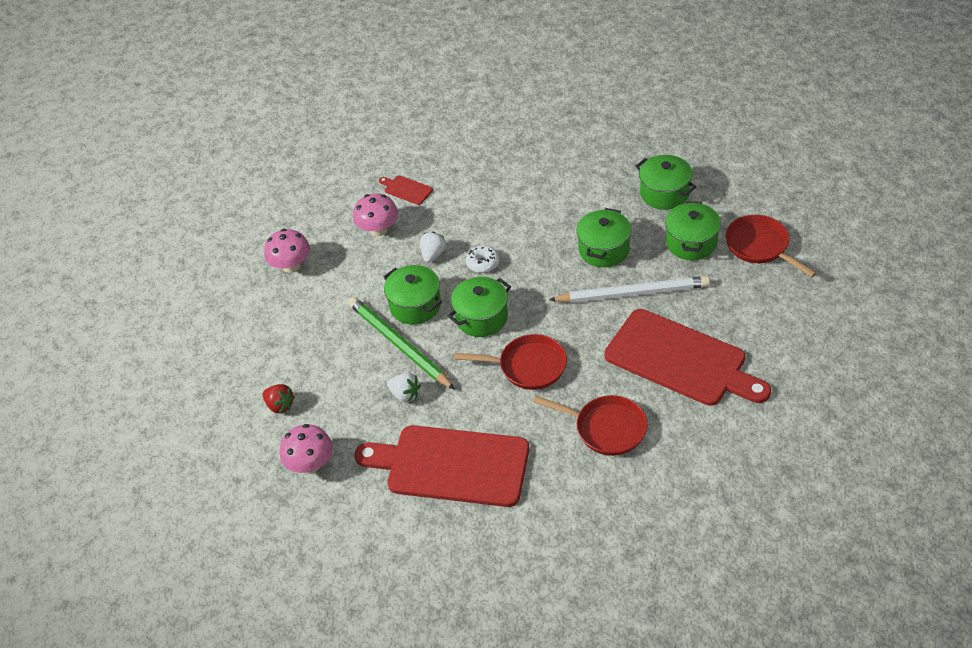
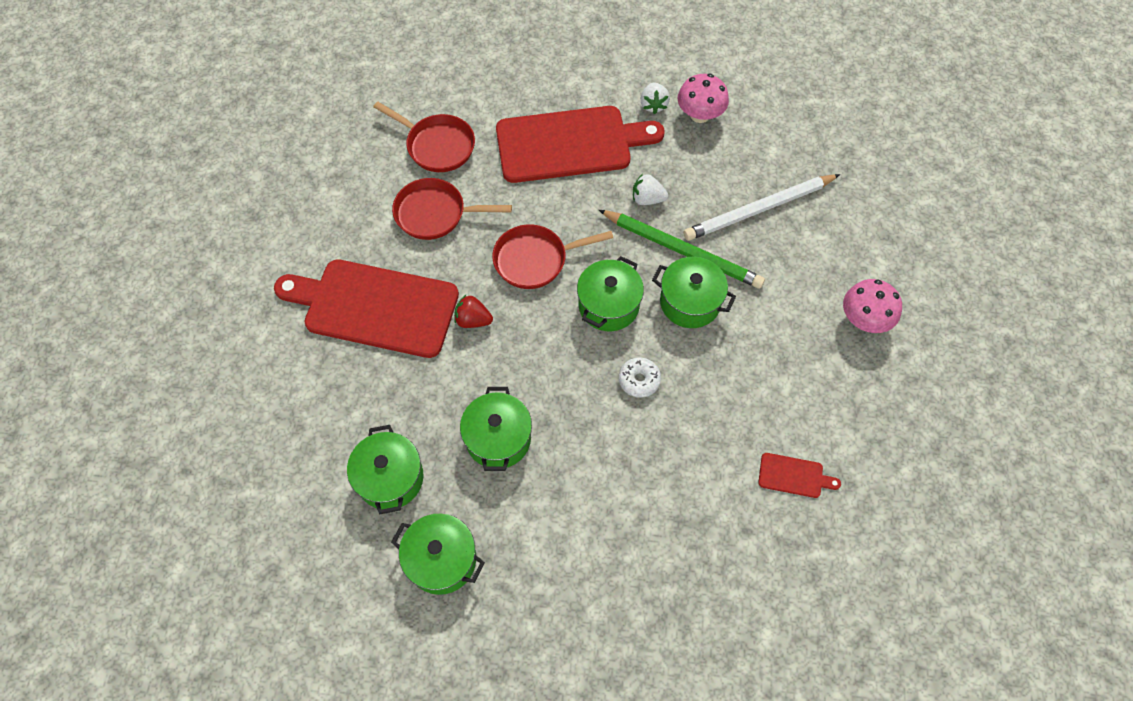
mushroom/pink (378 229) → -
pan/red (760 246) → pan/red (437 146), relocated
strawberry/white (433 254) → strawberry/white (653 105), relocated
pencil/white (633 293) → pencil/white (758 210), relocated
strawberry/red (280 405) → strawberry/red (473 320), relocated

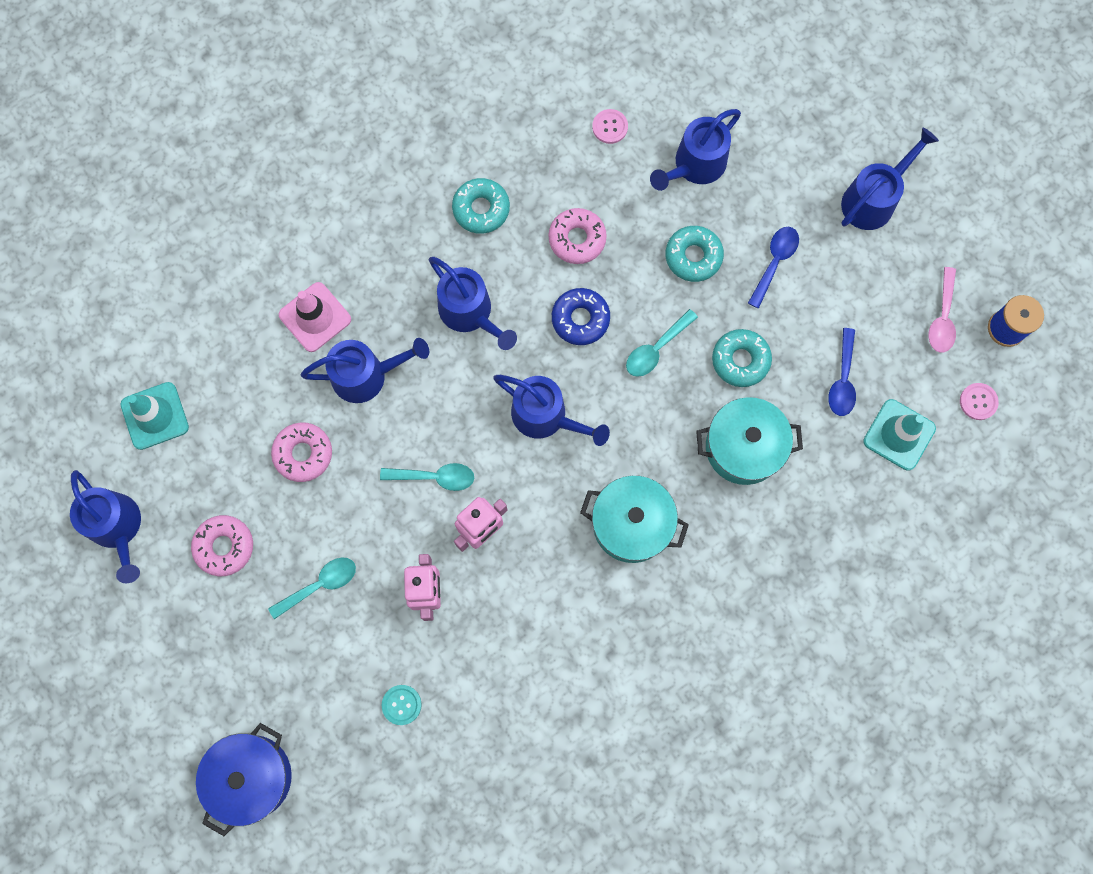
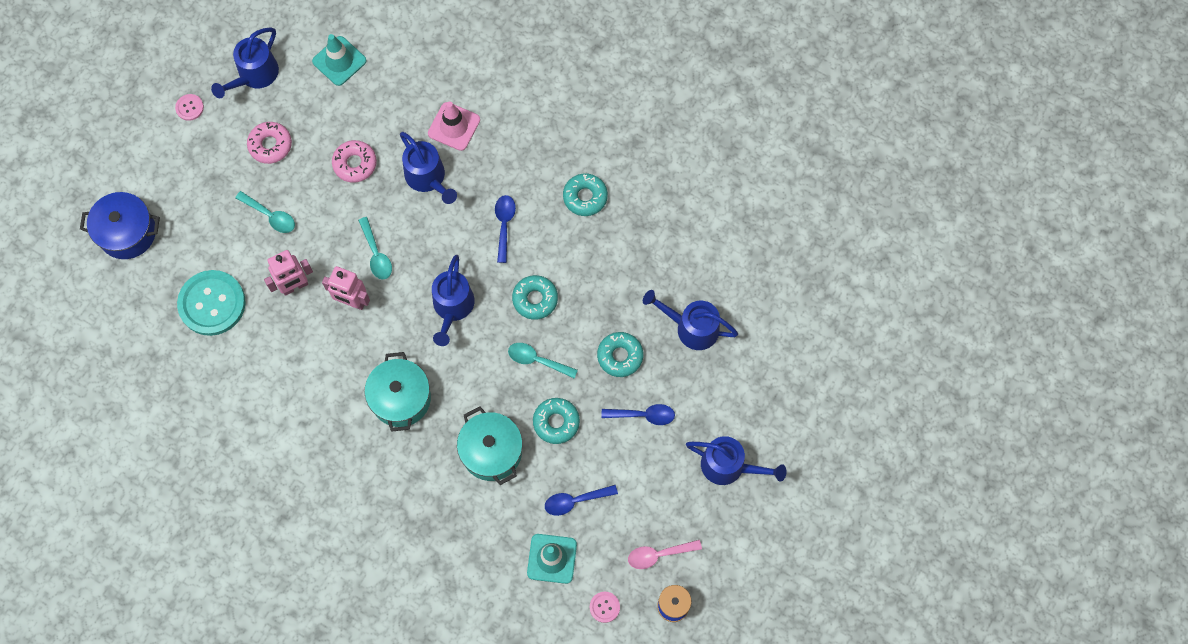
button/pink (610 127) → button/pink (189 107), relocated
donut/pink (577 239) → -
watering can/blue (470 313) → spoon/blue (504 225)
donut/blue (580 319) → donut/turquoise (535 299)
button/turquoise (401 705) → button/turquoise (212 303), x2.31

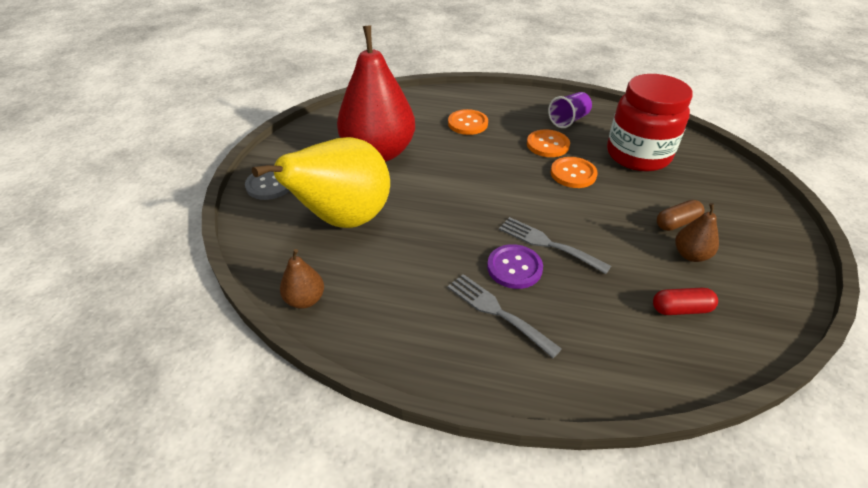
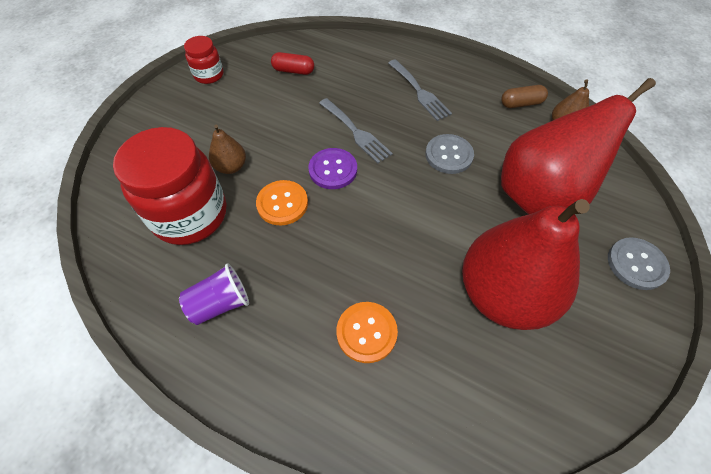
button/orange (547 145) → -
pear/yellow (344 220) → pear/red (540 195)
capsule/brown (676 223) → capsule/brown (521 103), relocated
pear/brown (690 255) → pear/brown (231 167), relocated
button/purple (514 268) → button/purple (333 170), relocated
- → jar/red (209 75)
- → button/grey (449 155)

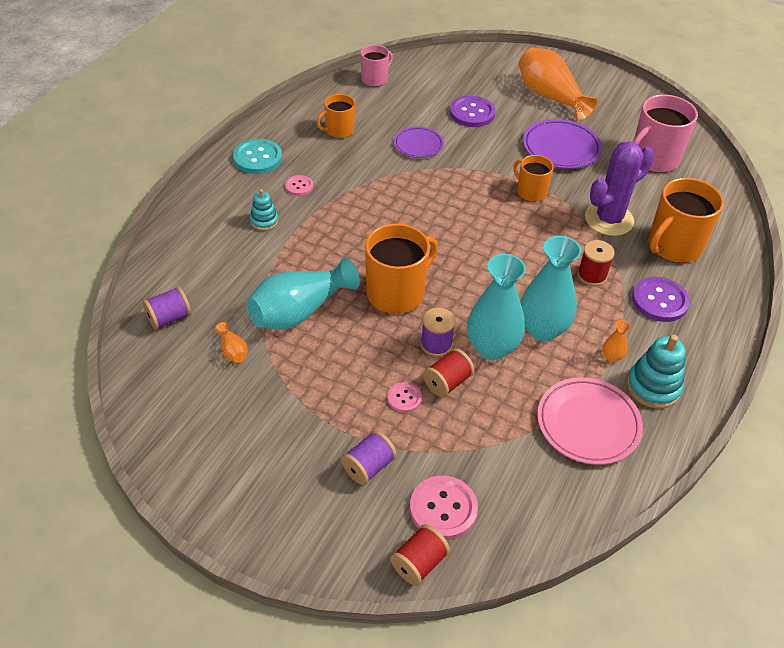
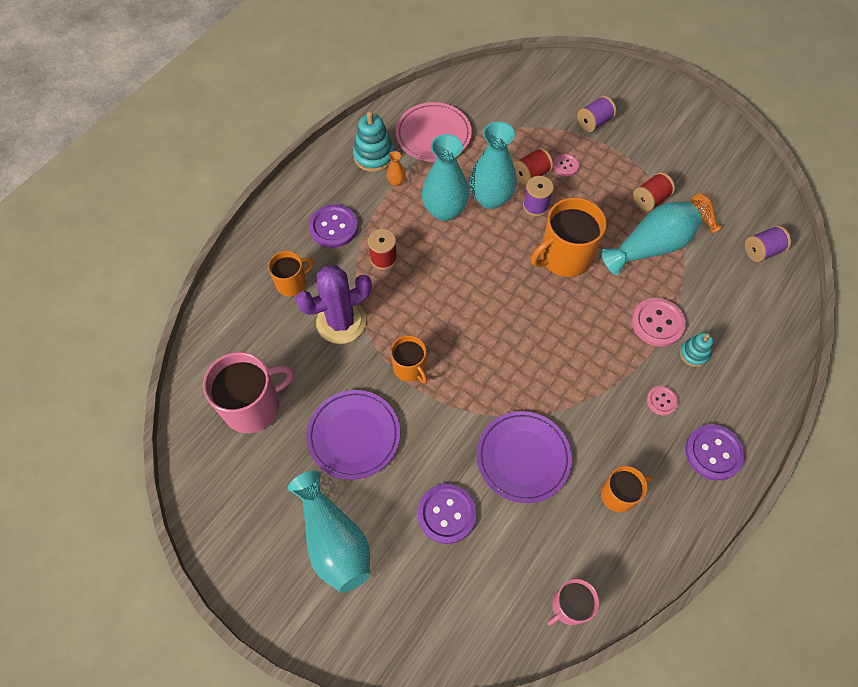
vase/orange (550 96) → vase/turquoise (334 540)
plate/purple (418 145) → plate/purple (523 458), x1.58
button/turquoise (258 158) → button/purple (713 453)
mug/orange (673 246) → mug/orange (292 283), x0.58
button/pink (443 509) → button/pink (657 323), relocated
spool/red (419 563) → spool/red (650 199), relocated

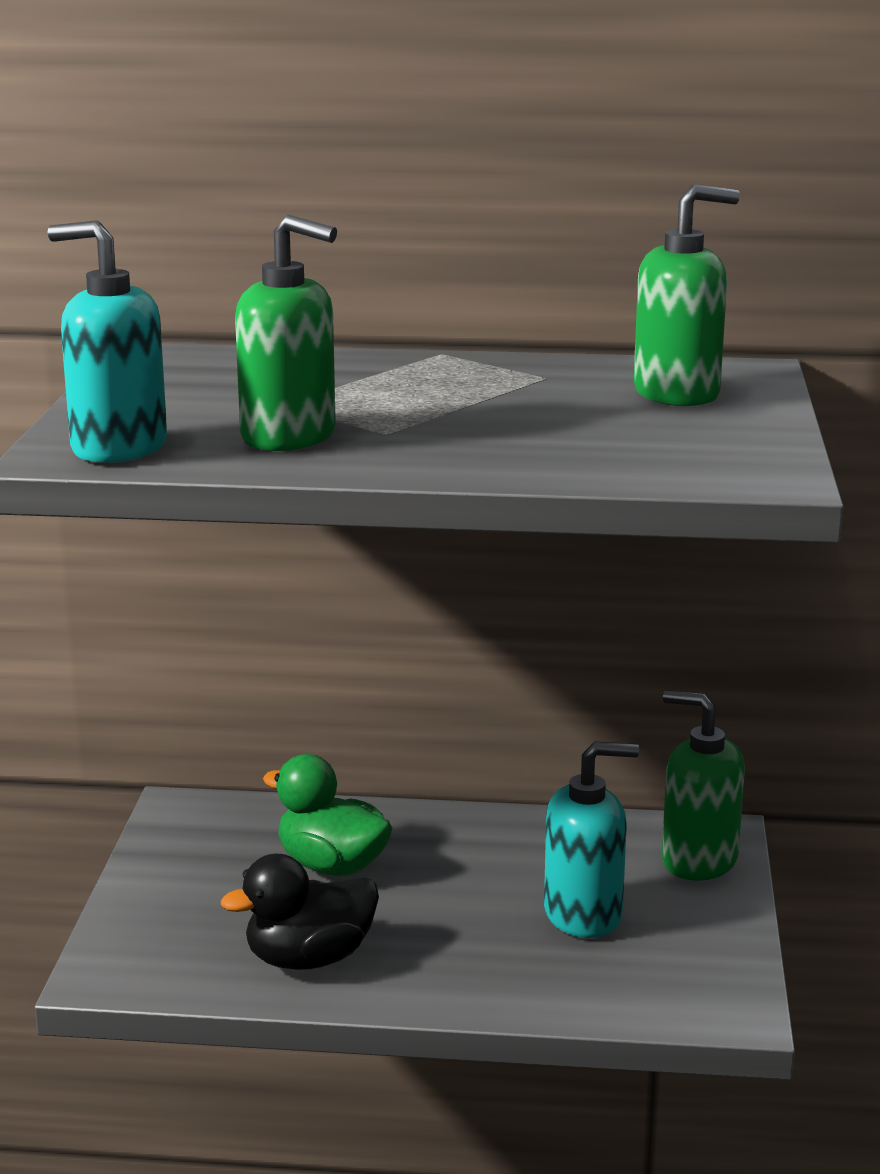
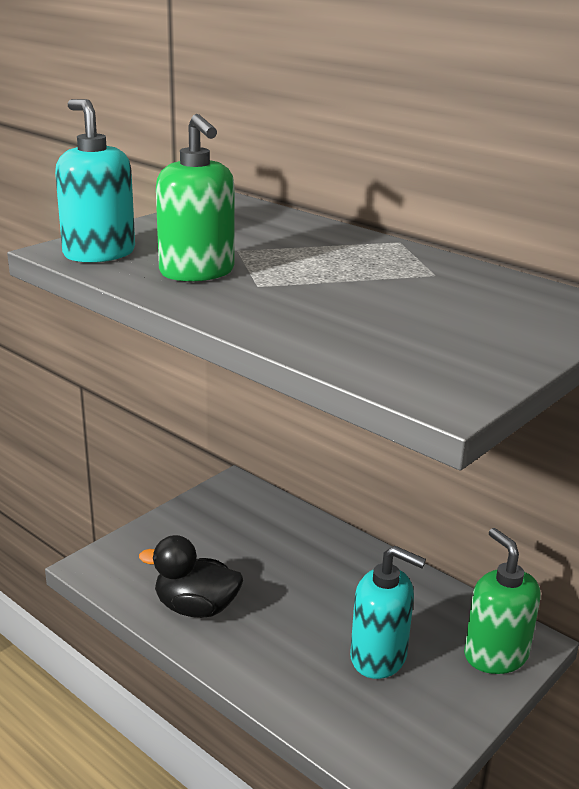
soap dispenser/green (677 394) → -
duck/green (332 866) → -

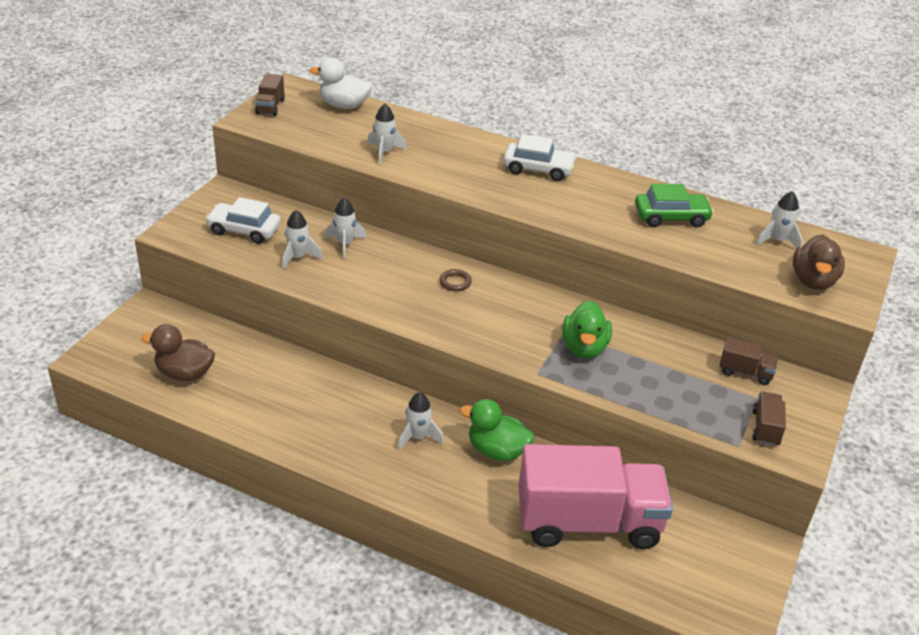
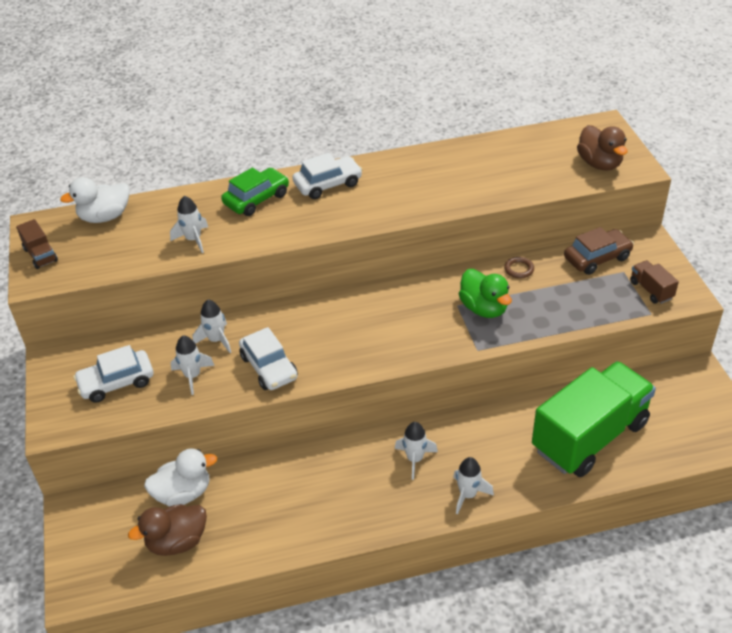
car/green (671 217) → car/green (256 199), relocated
rocket/white (777 241) → rocket/white (468 495), relocated
ring/brown (455 282) → ring/brown (519 269), relocated
truck/brown (745 372) → car/brown (597 258)
duck/green (497 451) → -
truck/pink (588 522) → truck/green (589 436)
- → car/white (269 367)
- → duck/white (183 493)

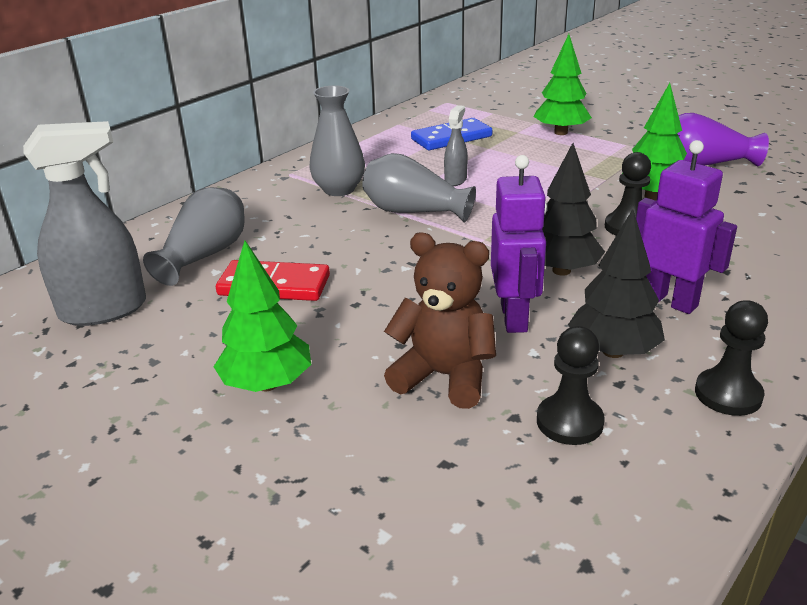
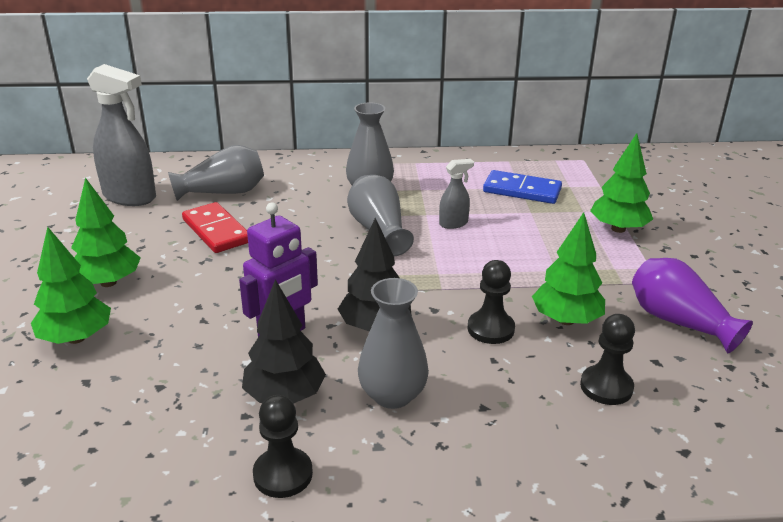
robot/purple (669 301) → vase/grey (392 395)
teddy bear/brown (444 376) → -
pawn/black (569 422) → pawn/black (606 387), relocated
- → tree/green (76 338)

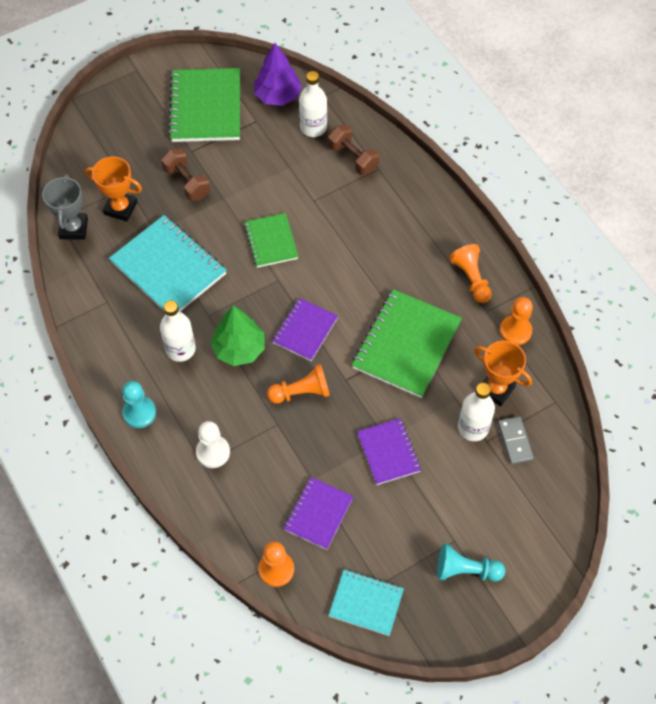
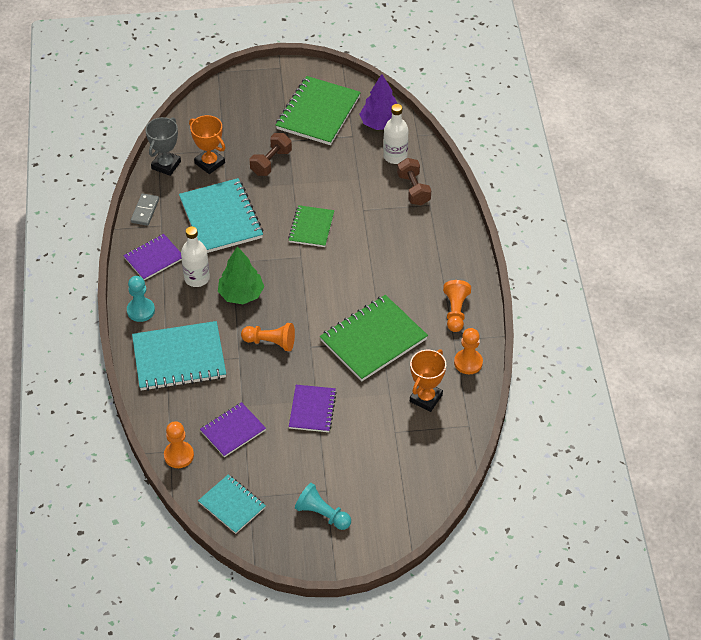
dumbbell/brown (187 182) → dumbbell/brown (271 162), 45 degrees clockwise
notebook/purple (305 330) → notebook/purple (154 258), relocated
trophy/orange (496 389) → trophy/orange (426 398), 60 degrees clockwise
bottle/white (473 428) → -
domino/grey (515 441) → domino/grey (145 211), relocated
pawn/white (213 452) → notebook/turquoise (179 358)

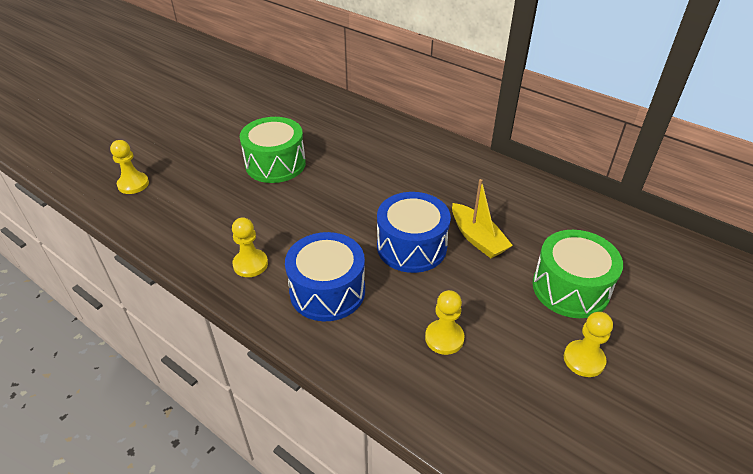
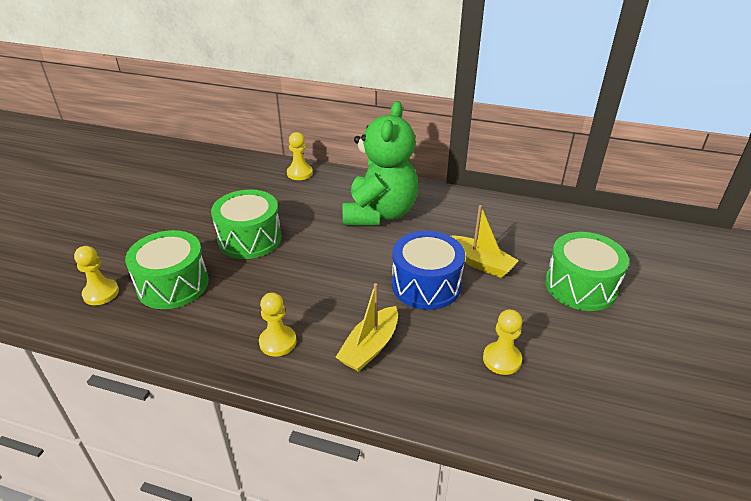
drum/blue (327 291) → boat/yellow (370 347)
pawn/yellow (584 359) → pawn/yellow (299 173), relocated
- → teddy bear/green (379 213)
- → drum/green (173 284)

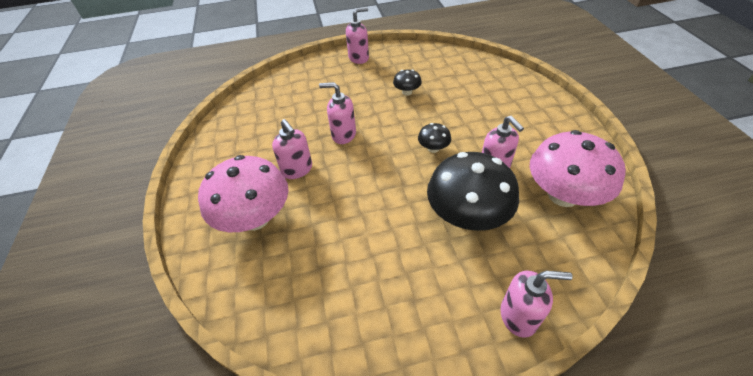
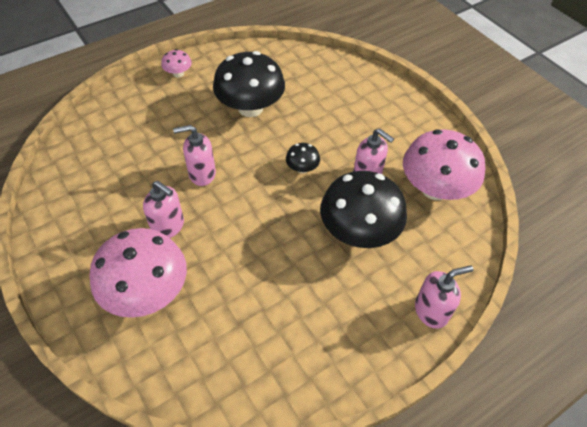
soap dispenser/pink (359 58) → mushroom/pink (178 73)
mushroom/black (407 92) → mushroom/black (250 108), x2.22

